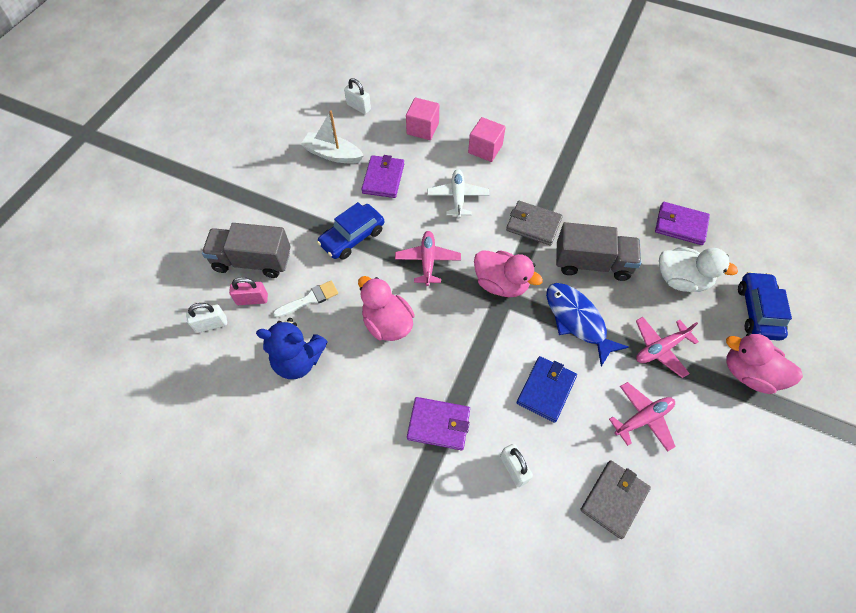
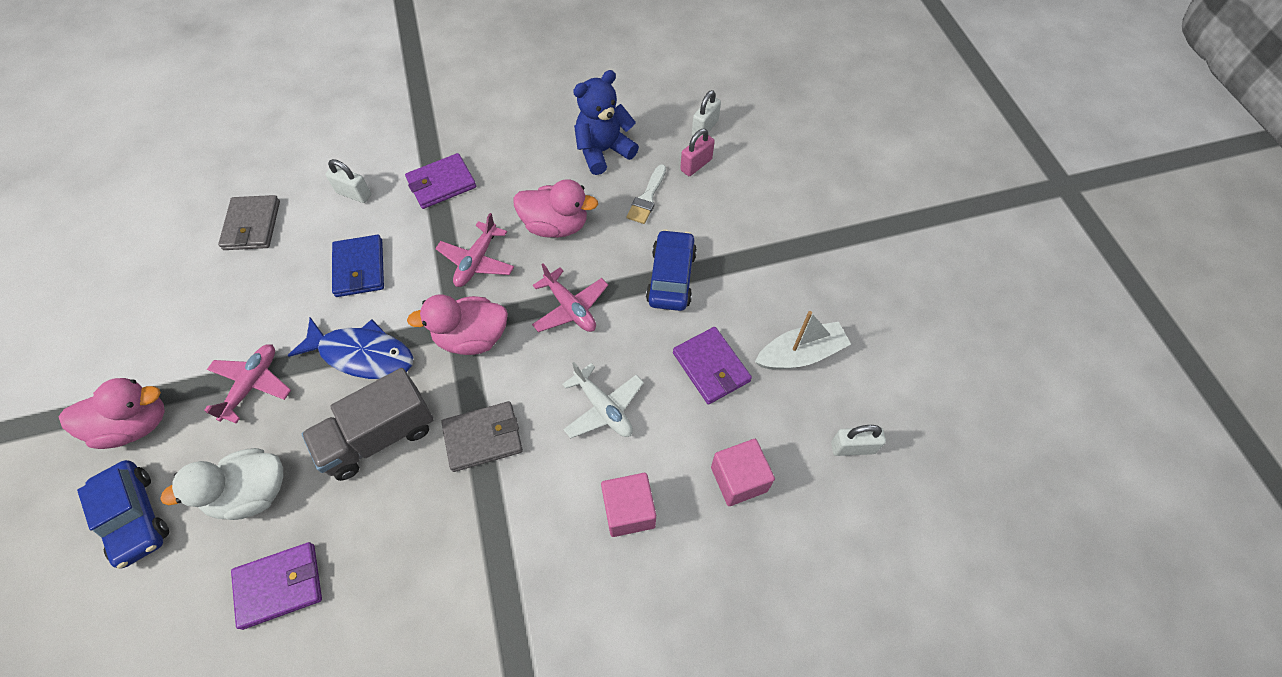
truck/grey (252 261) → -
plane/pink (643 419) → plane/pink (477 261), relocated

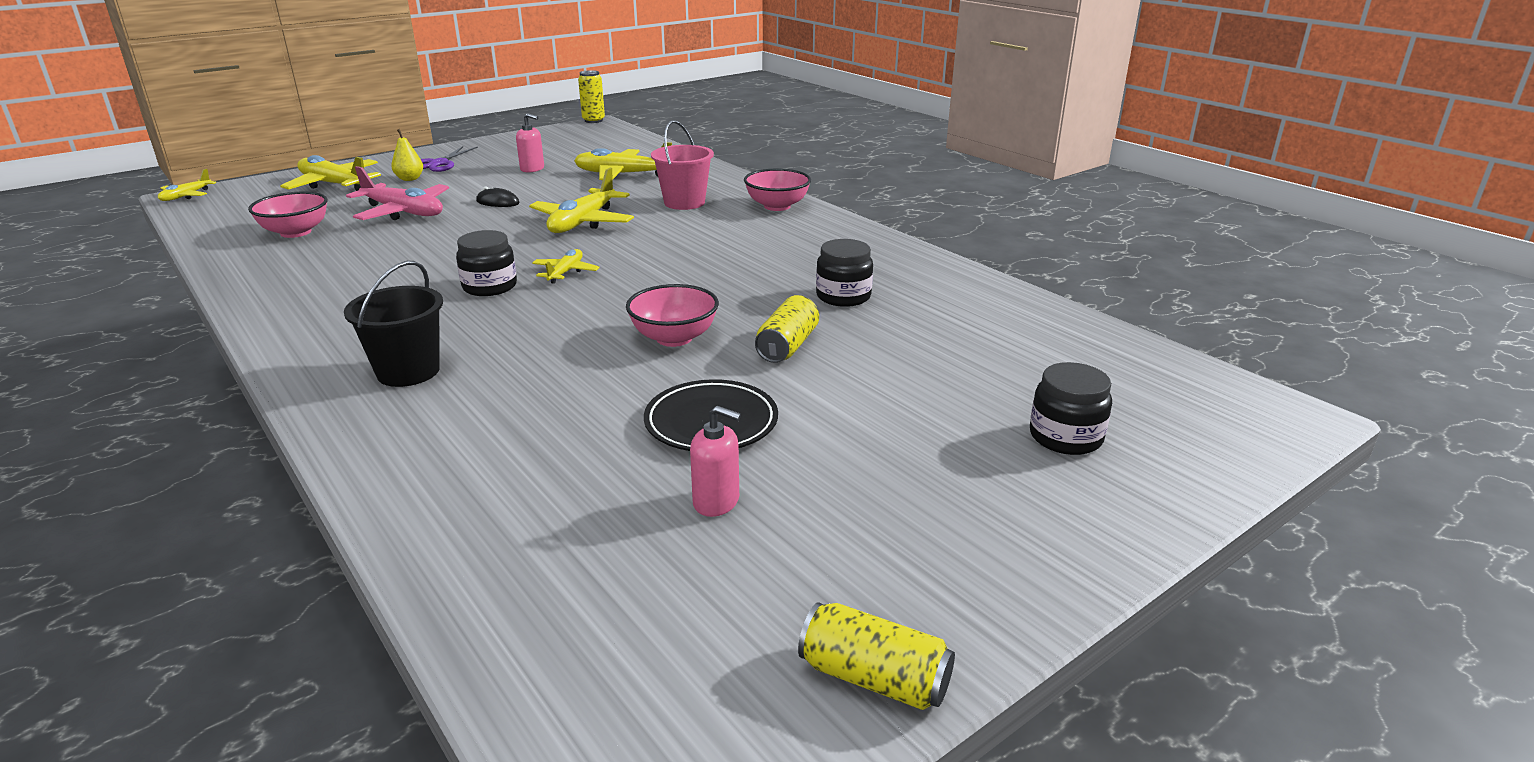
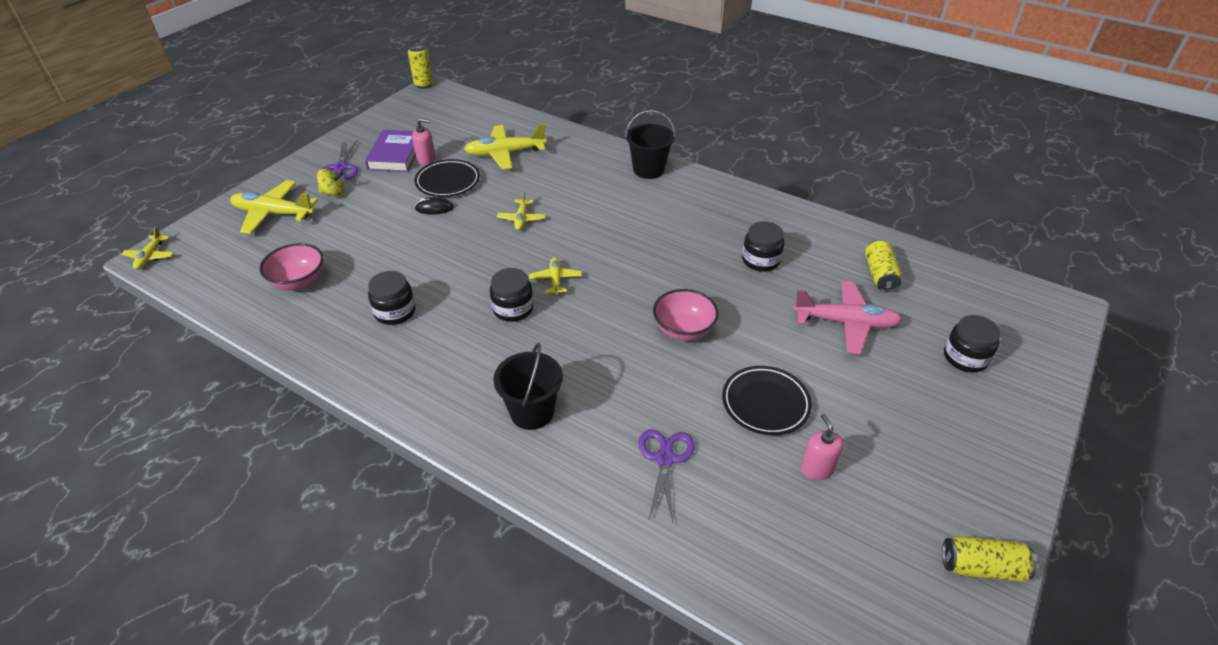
bucket/pink (684 203) → -
pear/yellow (409 179) → spinning top/yellow (333 193)
plane/pink (404 212) → plane/pink (846 323), relocated
plane/yellow (582 222) → plane/yellow (521 219), x0.54
bowl/pink (777 206) → bucket/black (648 170)
can/yellow (787 346) → can/yellow (879 275), relocated
soap dispenser/pink (716 501) → soap dispenser/pink (817 469), 105 degrees counterclockwise
- → book/purple (395 155)
- → plate/black (448 182)
- → jar/black (395 312)
- → scissors/purple (665 459)

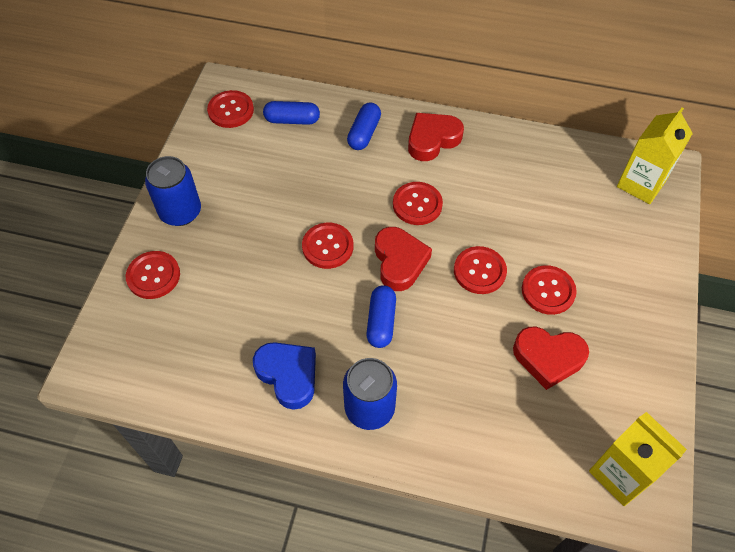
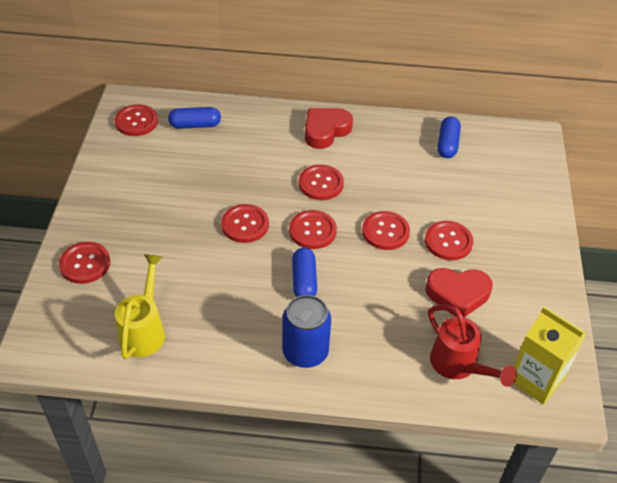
capsule/blue (364 133) → capsule/blue (447 144), relocated
carton/yellow (641 184) → -
can/blue (180 212) → -
heart/red (399 261) → button/red (312 231)
heart/blue (288 375) → -
- → watering can/yellow (144 329)
- → watering can/red (459 366)

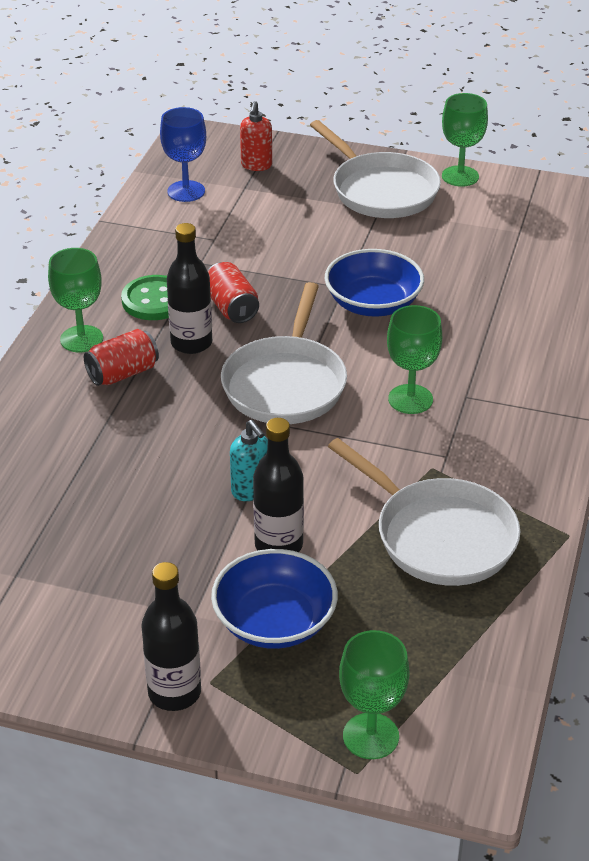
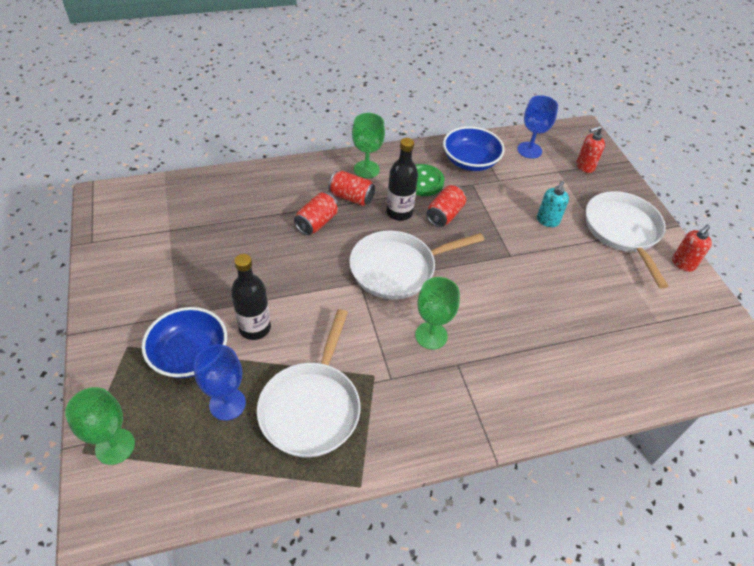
goblet/green (460 176) → soap dispenser/red (682 264)
pan/white (380 190) → pan/white (623 231), 150 degrees clockwise
bowl/blue (373 303) → bowl/blue (470 161), relocated
soap dispenser/turquoise (251 491) → soap dispenser/turquoise (547 221), relocated
bottle/black (174 692) → -
- → can/red (317 222)
- → goblet/blue (227 404)

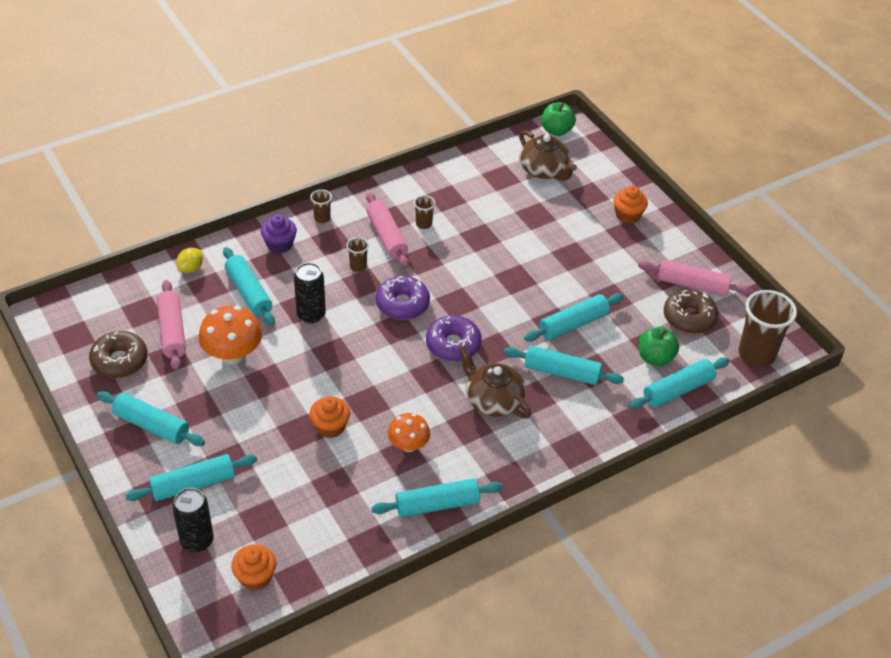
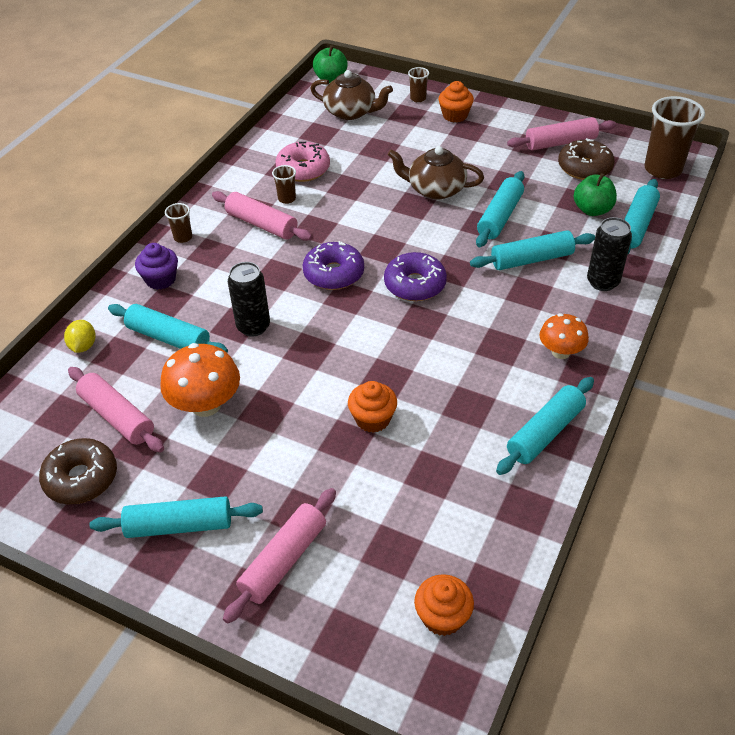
cup/brown (358 266) → cup/brown (418 98), relocated
teapot/brown (493 400) → teapot/brown (435 189), relocated
mushroom/orange (408 445) → mushroom/orange (560 352), relocated
rolling pin/turquoise (193 484) → rolling pin/pink (283 560)
can/black (197 541) → can/black (602 282), relocated
- → donut/pink (303 169)

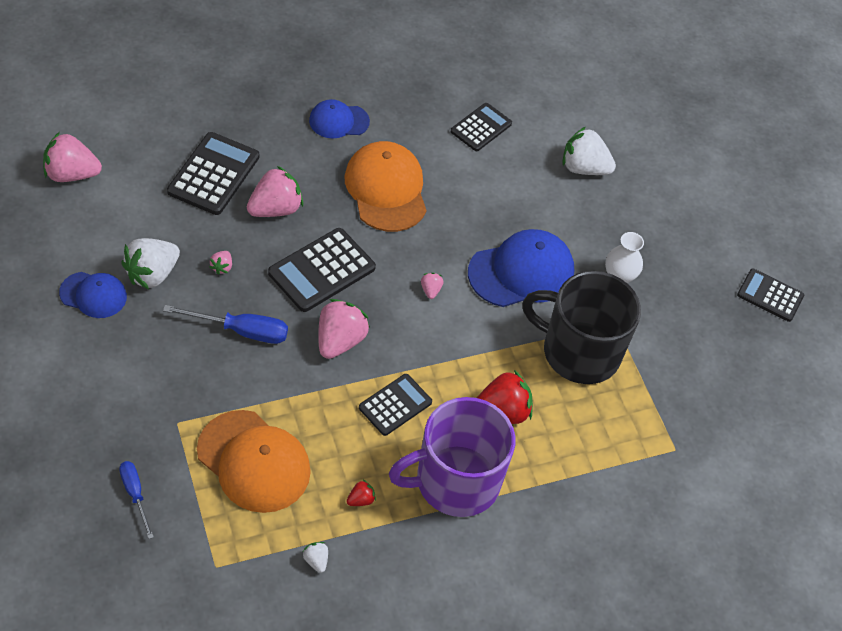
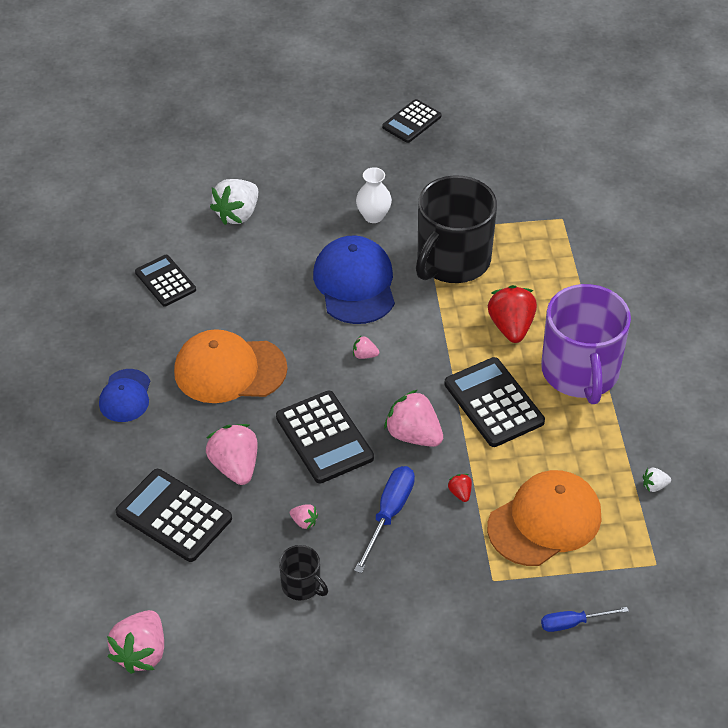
strawberry/white (152 274) → mug/black (302 585)
cap/blue (93 295) → -
calculator/black (395 405) → calculator/black (493 403), x1.54
strawberry/red (361 500) → strawberry/red (460 493), relocated

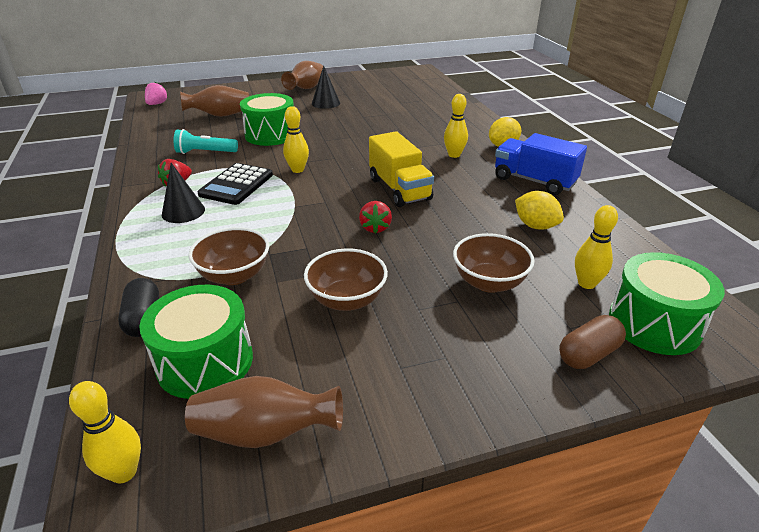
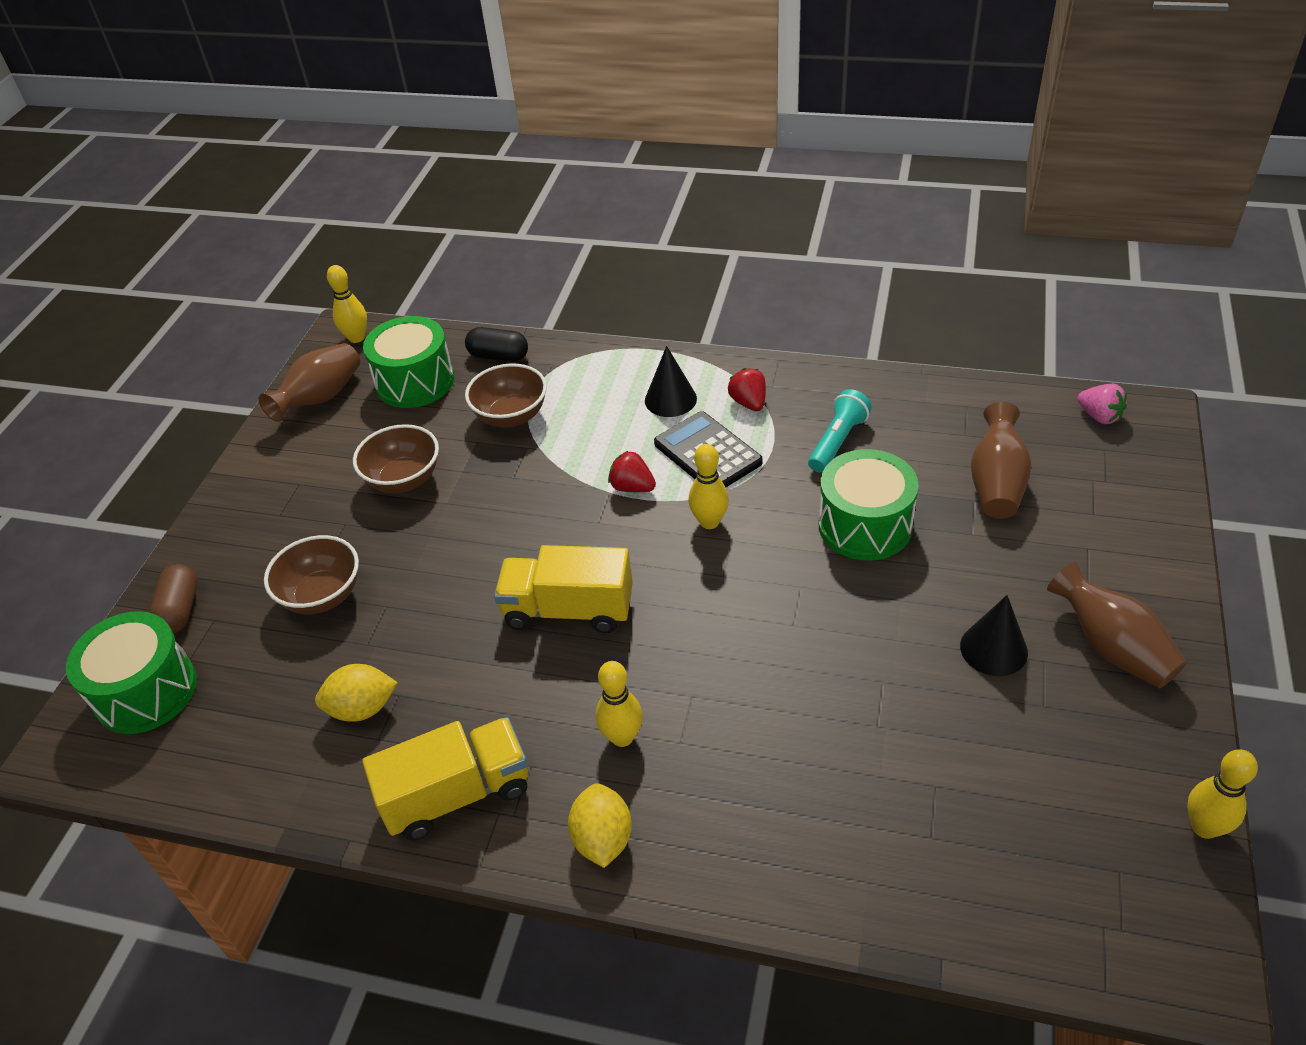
truck/blue (534 181) → truck/yellow (457 794)
strawberry/red (375 228) → strawberry/red (632 487), relocated
bowling pin/yellow (586 283) → bowling pin/yellow (1204 827), relocated

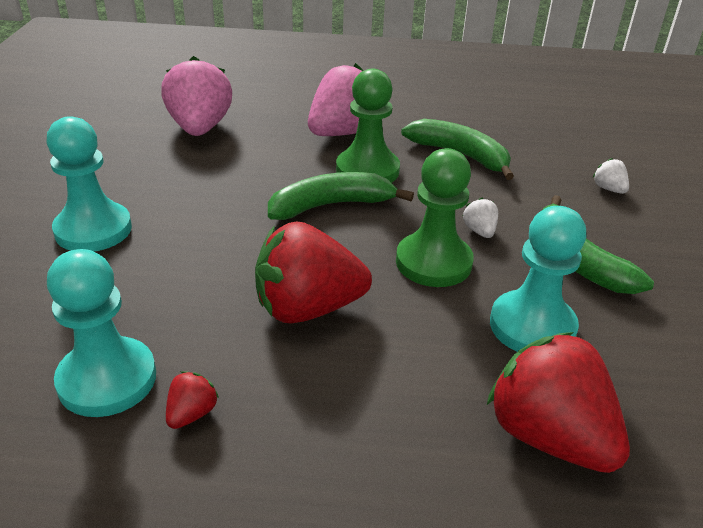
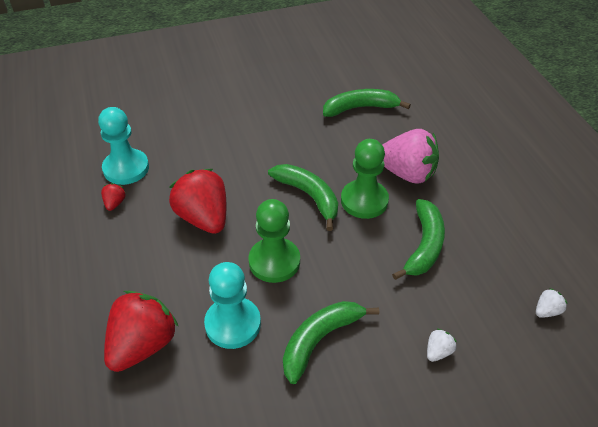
strawberry/pink (200 128) → banana/green (360 108)
pawn/turquoise (93 230) → -
strawberry/white (479 231) → strawberry/white (547 311), relocated
strawberry/red (192 413) → strawberry/red (115 203), 90 degrees counterclockwise

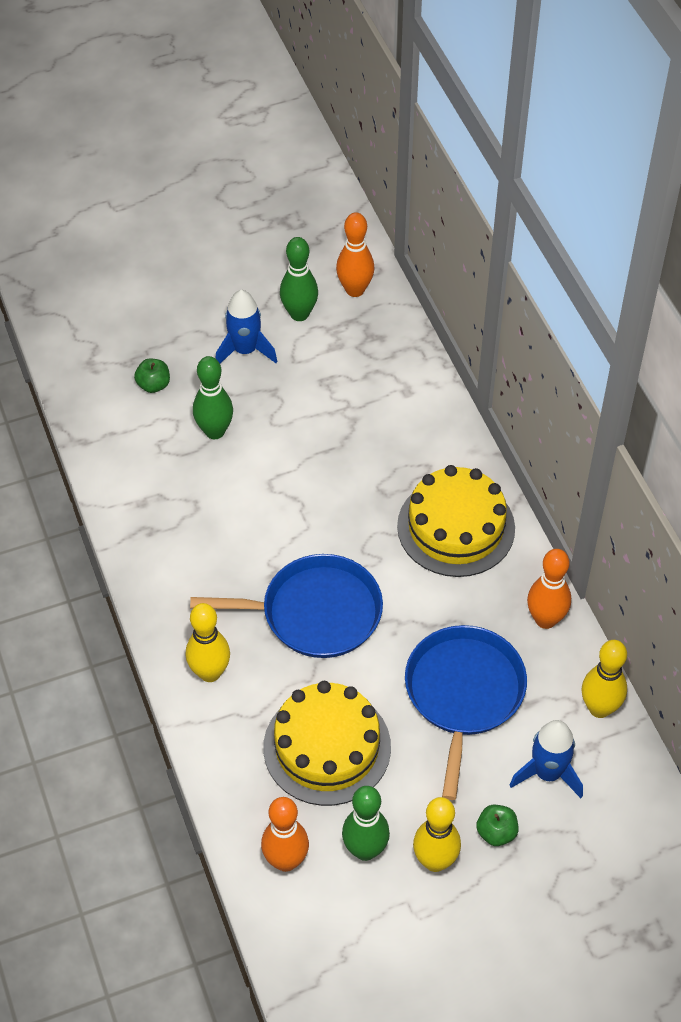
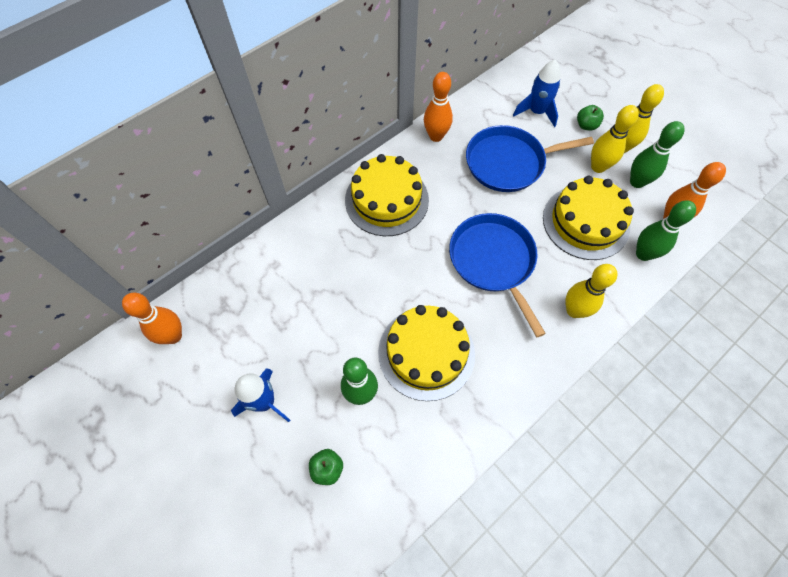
bowling pin/green (299 314) → bowling pin/green (643 254), relocated
bowling pin/yellow (599 708) → bowling pin/yellow (598 167), relocated
- → cake/yellow (426 352)

